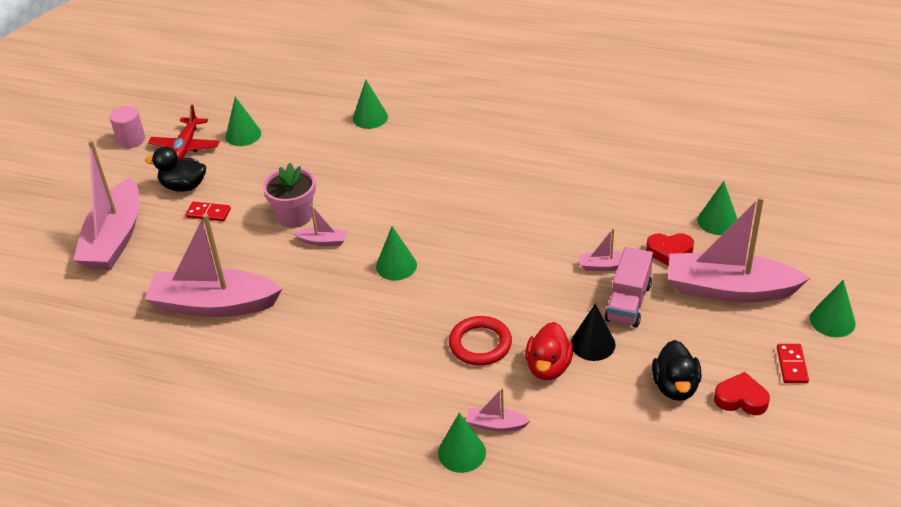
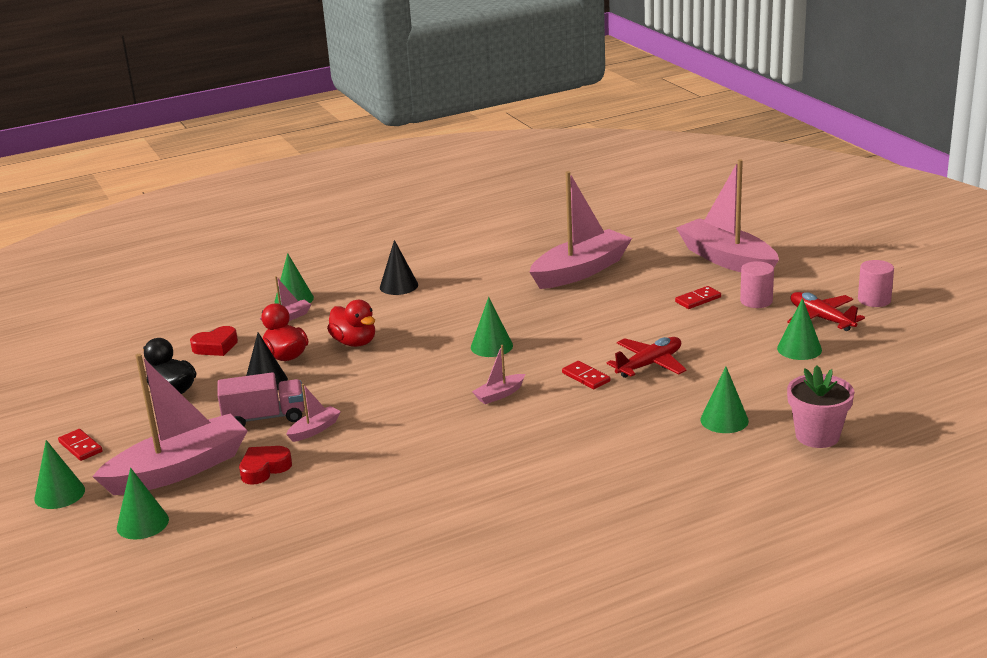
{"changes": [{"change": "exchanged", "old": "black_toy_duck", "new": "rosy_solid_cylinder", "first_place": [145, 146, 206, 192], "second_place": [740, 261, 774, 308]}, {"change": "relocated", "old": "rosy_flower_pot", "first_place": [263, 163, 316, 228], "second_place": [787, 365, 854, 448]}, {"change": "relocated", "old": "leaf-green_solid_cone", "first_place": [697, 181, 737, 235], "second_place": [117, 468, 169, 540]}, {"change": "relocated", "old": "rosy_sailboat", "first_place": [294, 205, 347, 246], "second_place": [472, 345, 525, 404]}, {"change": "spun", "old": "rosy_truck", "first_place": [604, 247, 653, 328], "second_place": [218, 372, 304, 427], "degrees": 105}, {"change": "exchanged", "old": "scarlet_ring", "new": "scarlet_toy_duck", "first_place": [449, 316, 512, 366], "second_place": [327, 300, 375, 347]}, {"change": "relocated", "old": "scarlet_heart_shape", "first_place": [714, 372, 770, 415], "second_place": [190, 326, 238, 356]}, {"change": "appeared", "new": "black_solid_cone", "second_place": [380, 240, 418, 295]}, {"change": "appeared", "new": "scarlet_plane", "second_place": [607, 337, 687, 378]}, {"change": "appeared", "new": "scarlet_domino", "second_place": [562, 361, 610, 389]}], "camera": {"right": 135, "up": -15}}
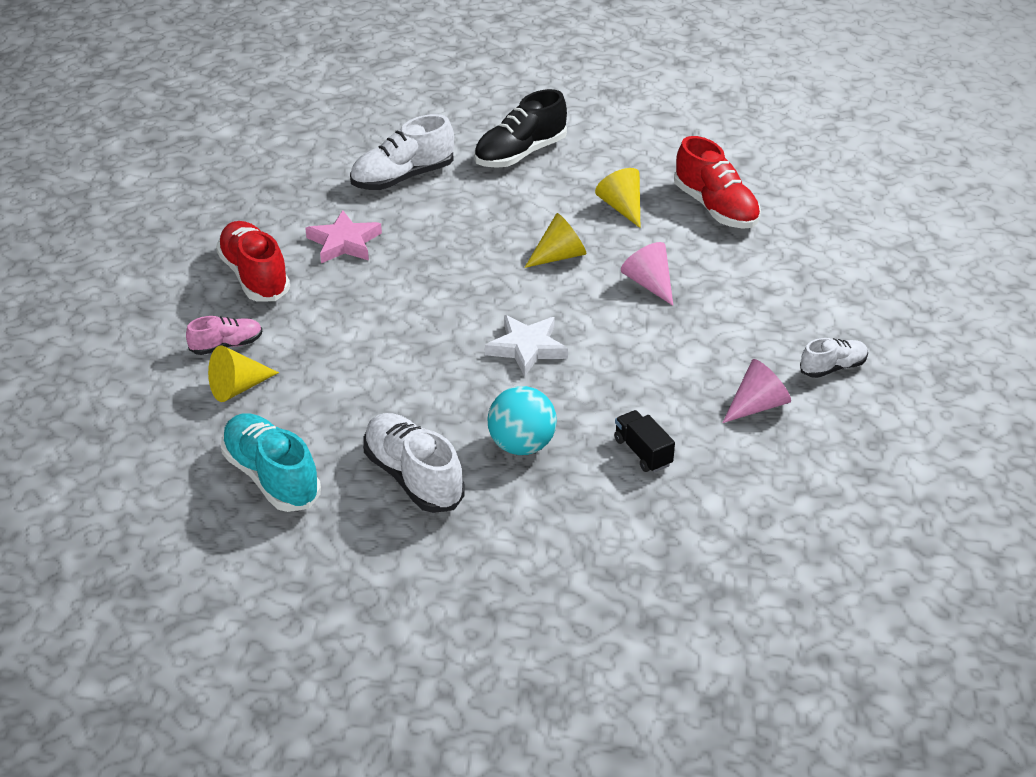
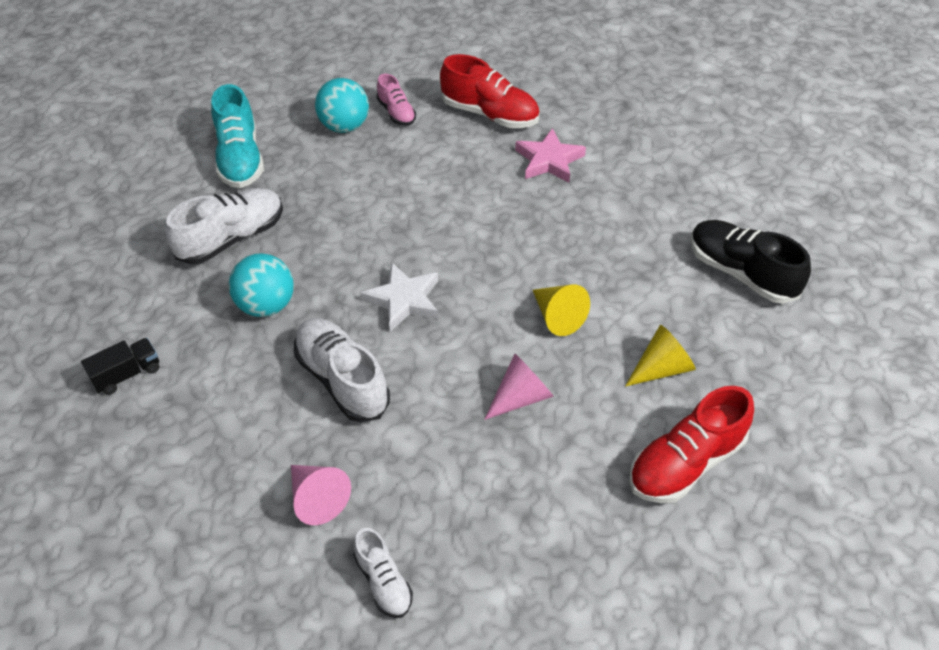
{"changes": [{"change": "relocated", "old": "pure_white_lace-up_shoe", "first_place": [350, 114, 454, 190], "second_place": [294, 318, 390, 422]}, {"change": "spun", "old": "scarlet_lace-up_shoe", "first_place": [216, 221, 290, 301], "second_place": [440, 54, 540, 128], "degrees": 60}, {"change": "exchanged", "old": "bright_yellow_solid_cone", "new": "turquoise_play_ball", "first_place": [208, 345, 279, 402], "second_place": [315, 78, 369, 133]}, {"change": "relocated", "old": "black_truck", "first_place": [614, 410, 675, 472], "second_place": [81, 338, 159, 395]}, {"change": "spun", "old": "turquoise_lace-up_shoe", "first_place": [221, 413, 321, 512], "second_place": [211, 84, 264, 188], "degrees": 120}], "camera": {"right": 85, "up": 10}}
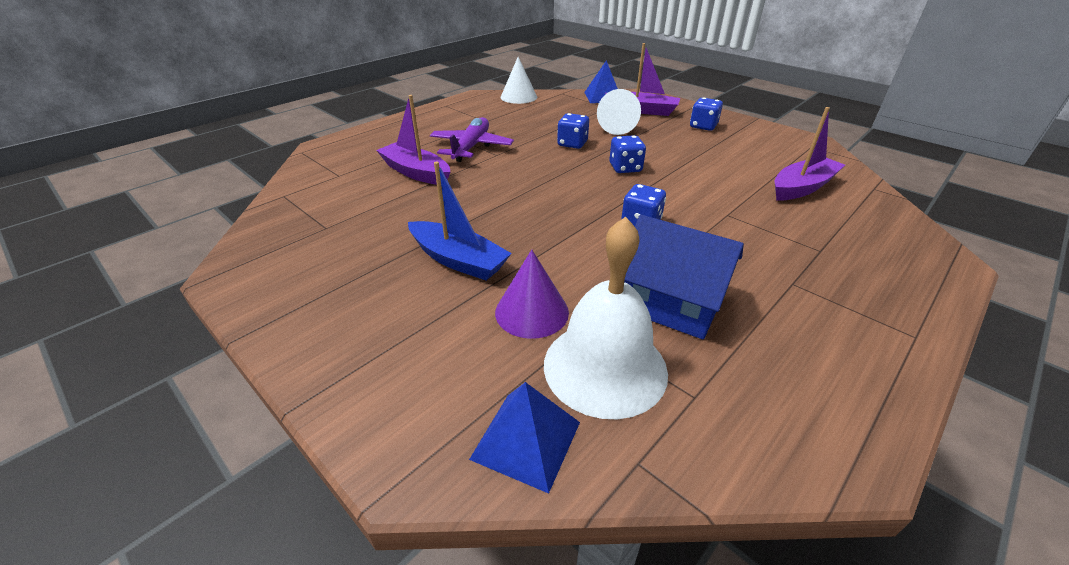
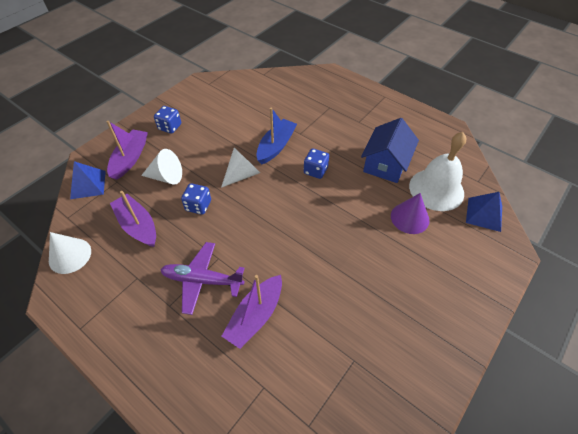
{"changes": [{"change": "relocated", "old": "violet_sailboat", "first_place": [774, 107, 845, 201], "second_place": [110, 191, 156, 247]}, {"change": "exchanged", "old": "blue_game_die", "new": "pure_white_solid_cone", "first_place": [609, 135, 646, 173], "second_place": [221, 148, 260, 188]}, {"change": "relocated", "old": "blue_sailboat", "first_place": [408, 162, 512, 280], "second_place": [256, 107, 297, 164]}], "camera": {"right": -95, "up": 15}}
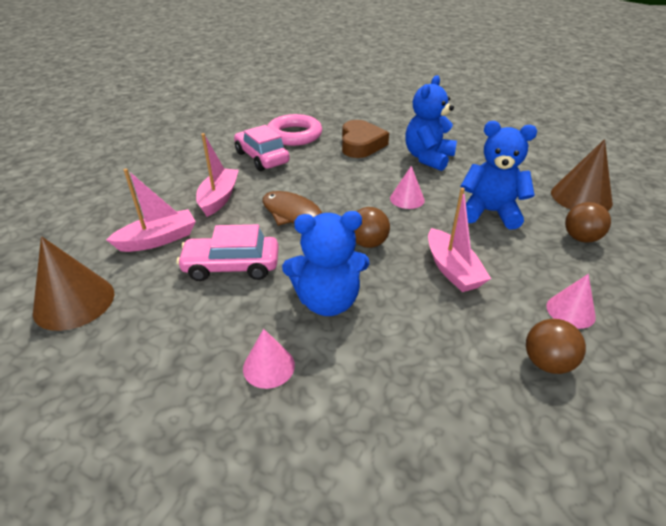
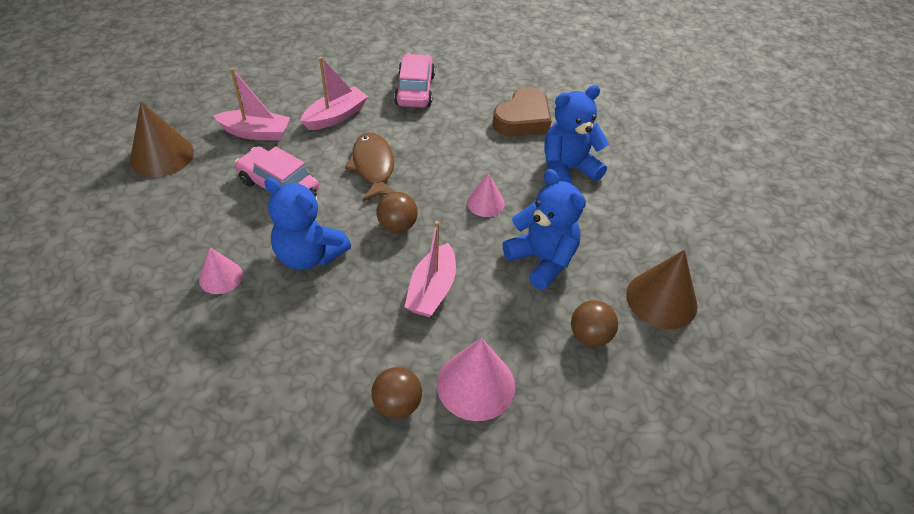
{"changes": [{"change": "missing", "old": "rosy_ring", "first_place": [267, 114, 322, 146]}, {"change": "size", "old": "rosy_solid_cone", "first_place": [546, 274, 596, 329], "second_place": [437, 338, 515, 421], "factor": 1.67}], "camera": {"right": 35, "up": 10}}
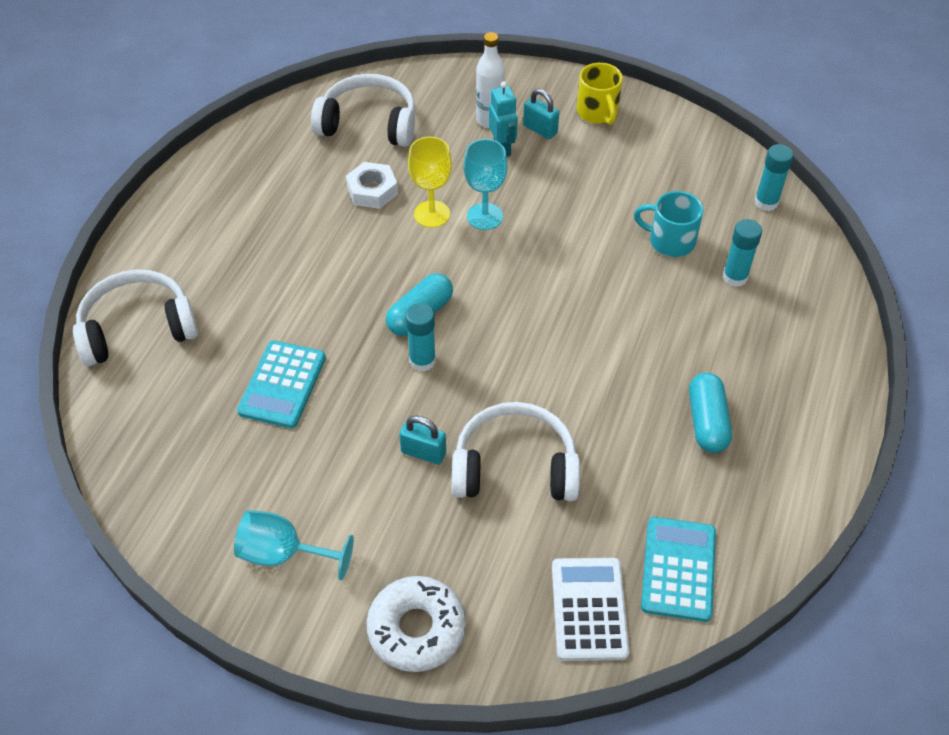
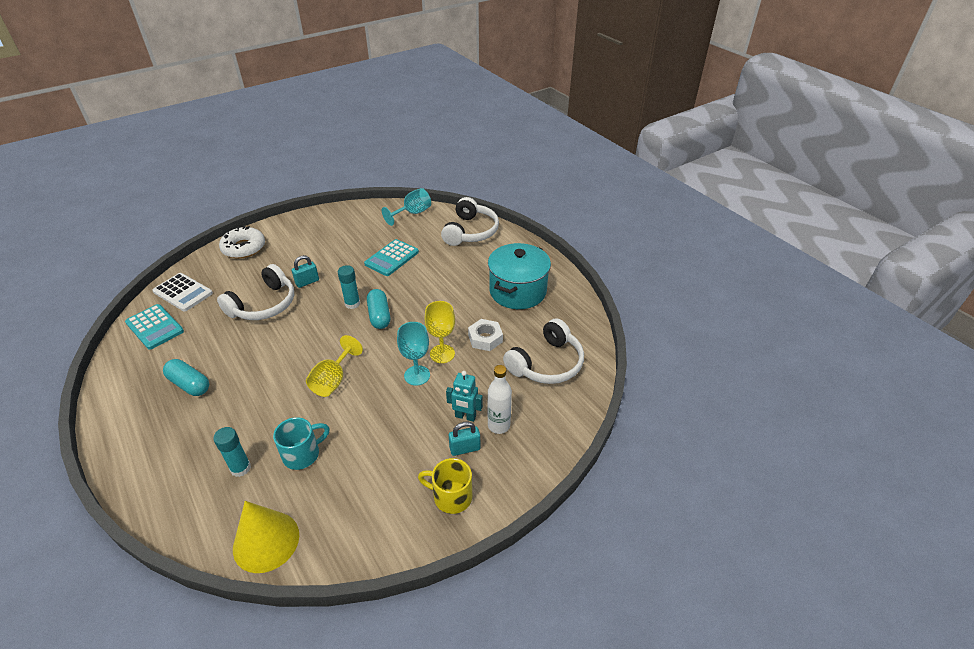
{"changes": [{"change": "exchanged", "old": "turquoise_stick_of_glue", "new": "bright_yellow_solid_cone", "first_place": [755, 144, 794, 211], "second_place": [233, 501, 299, 573]}, {"change": "spun", "old": "turquoise_calculator", "first_place": [237, 340, 326, 428], "second_place": [364, 239, 419, 276], "degrees": -105}, {"change": "relocated", "old": "turquoise_chalice", "first_place": [234, 510, 354, 580], "second_place": [382, 188, 431, 226]}, {"change": "appeared", "new": "turquoise_pot", "second_place": [488, 243, 551, 309]}, {"change": "appeared", "new": "bright_yellow_chalice", "second_place": [306, 335, 363, 397]}], "camera": {"right": 125, "up": -10}}
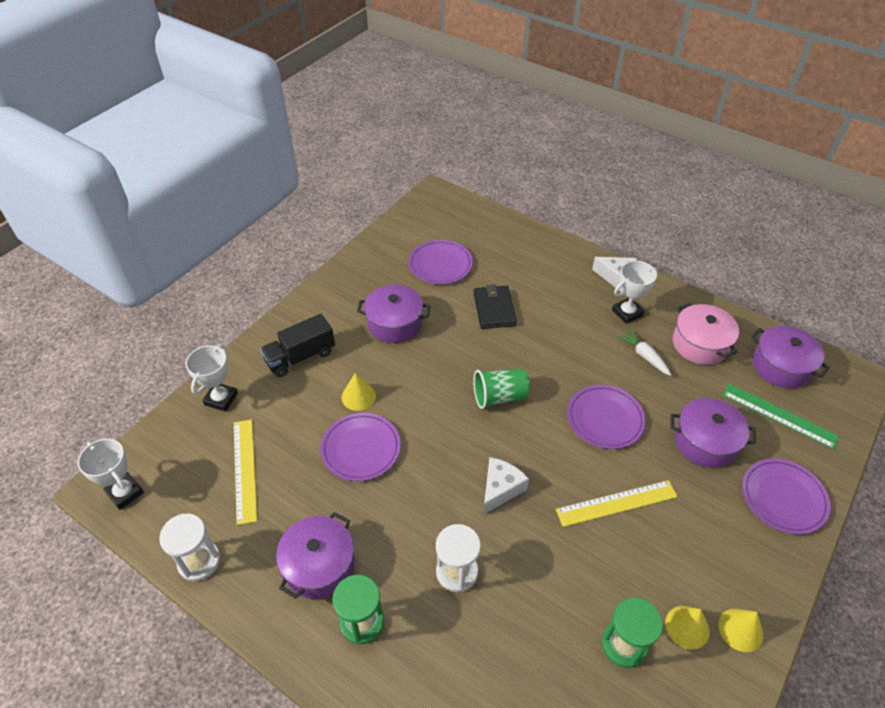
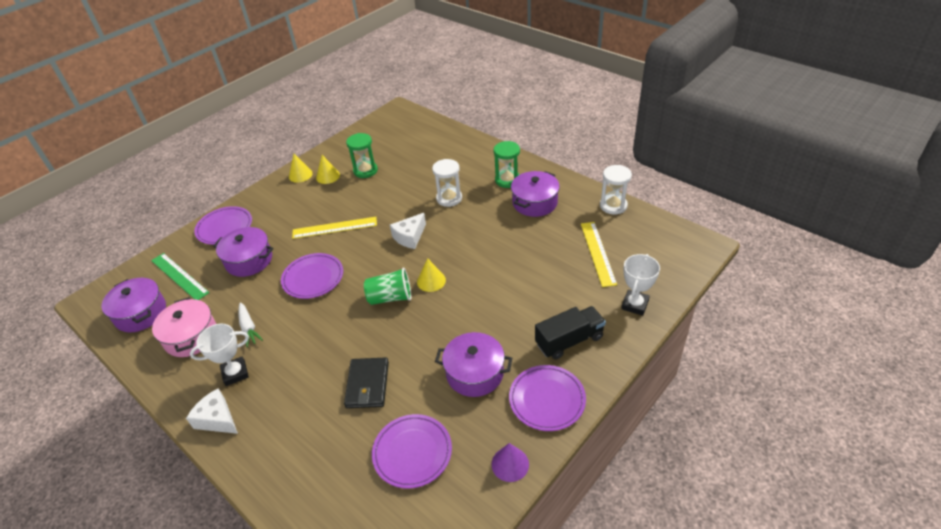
{"changes": [{"change": "relocated", "old": "bright_yellow_solid_cone", "first_place": [342, 373, 376, 411], "second_place": [417, 258, 446, 292]}, {"change": "relocated", "old": "violet_flat_dish", "first_place": [320, 413, 401, 481], "second_place": [509, 365, 586, 431]}, {"change": "missing", "old": "pure_white_trophy", "first_place": [77, 439, 144, 510]}, {"change": "appeared", "new": "violet_solid_cone", "second_place": [492, 443, 529, 482]}], "camera": {"right": -170, "up": -5}}
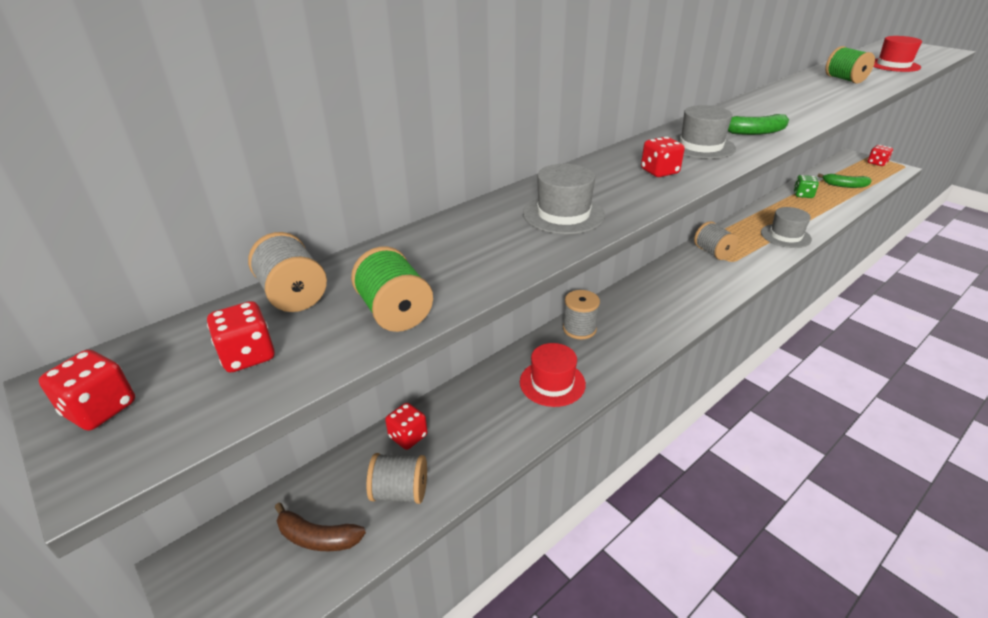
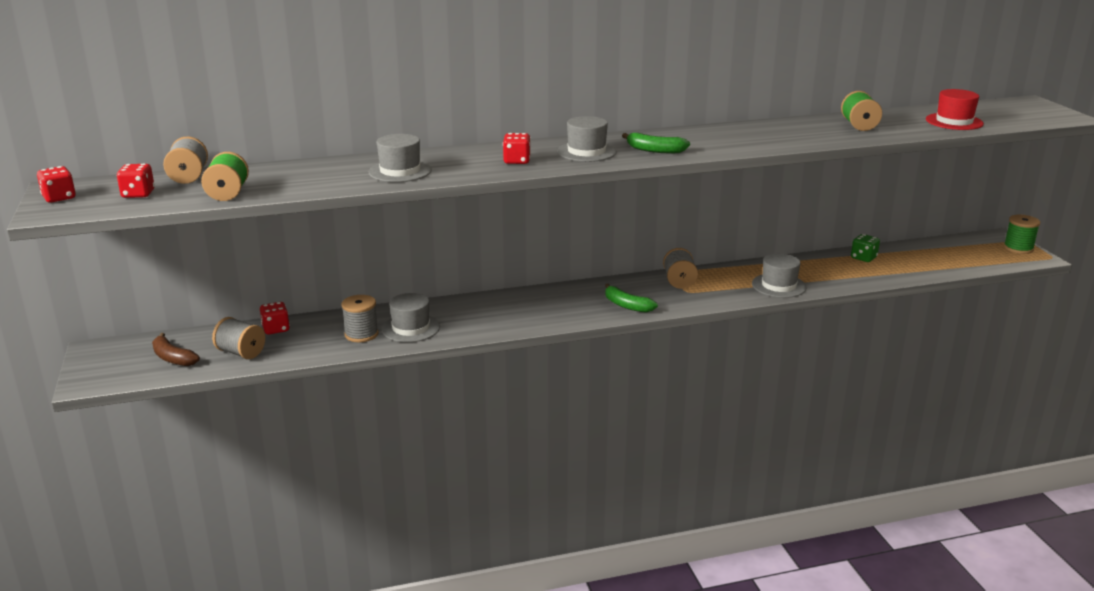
{"changes": [{"change": "exchanged", "old": "scarlet_game_die", "new": "leaf-green_reel_of_thread", "first_place": [868, 145, 893, 166], "second_place": [1003, 215, 1040, 254]}, {"change": "relocated", "old": "leaf-green_toy_banana", "first_place": [817, 173, 872, 188], "second_place": [605, 284, 658, 313]}, {"change": "relocated", "old": "ash-grey_reel_of_thread", "first_place": [563, 290, 600, 339], "second_place": [342, 295, 378, 342]}, {"change": "colour", "old": "scarlet_top_hat", "new": "ash-grey_top_hat", "first_place": [520, 343, 586, 407], "second_place": [382, 293, 440, 342]}], "camera": {"right": 25, "up": -10}}
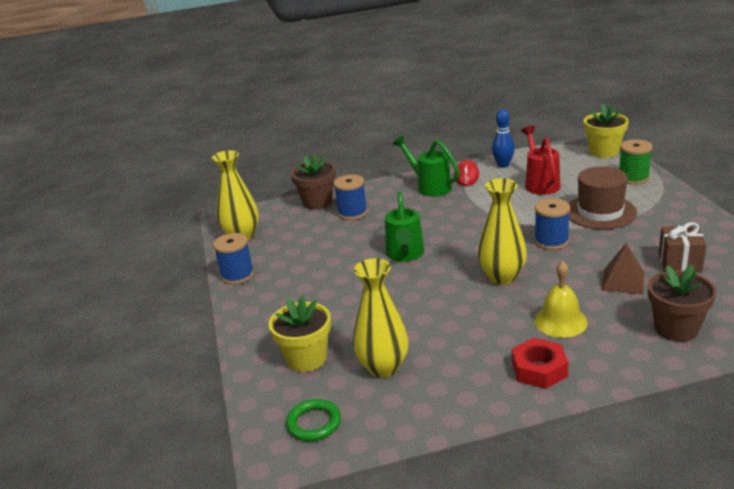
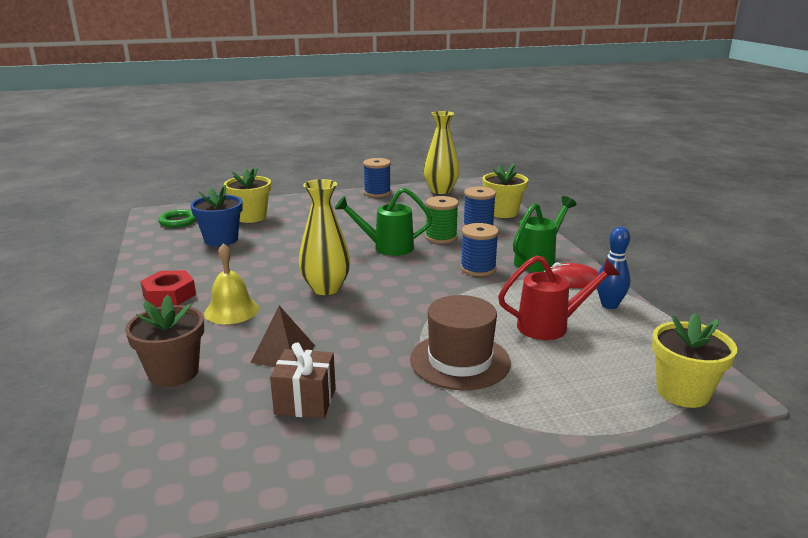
{"changes": [{"change": "relocated", "old": "leaf-green_reel_of_thread", "first_place": [619, 139, 653, 185], "second_place": [425, 196, 459, 243]}, {"change": "colour", "old": "dark_brown_flower_pot", "new": "bright_yellow_flower_pot", "first_place": [291, 154, 336, 210], "second_place": [482, 163, 528, 218]}, {"change": "relocated", "old": "blue_reel_of_thread", "first_place": [534, 198, 570, 250], "second_place": [460, 223, 499, 276]}, {"change": "exchanged", "old": "bright_yellow_flower_vase", "new": "blue_flower_pot", "first_place": [353, 258, 409, 378], "second_place": [190, 185, 243, 246]}], "camera": {"right": 85, "up": -5}}
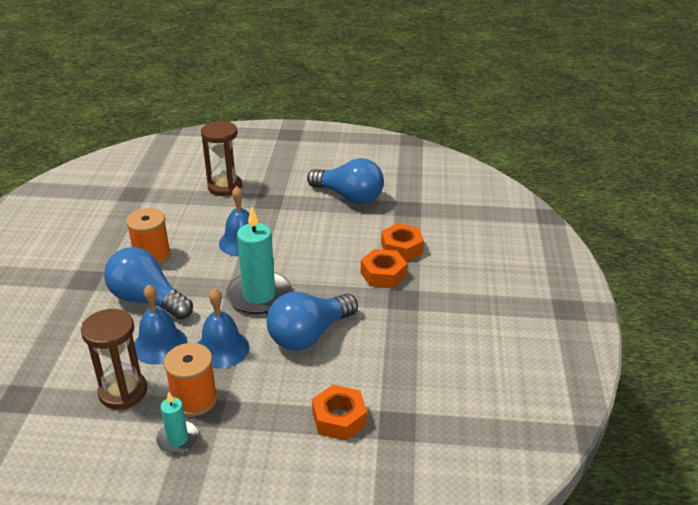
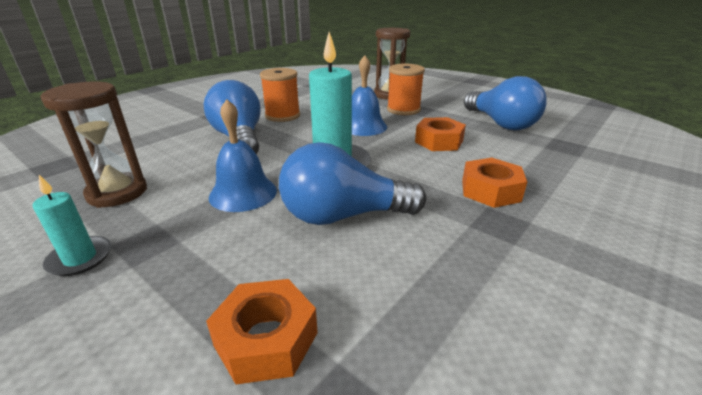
{"changes": [{"change": "relocated", "old": "orange_nut", "first_place": [381, 223, 424, 262], "second_place": [415, 117, 466, 151]}, {"change": "missing", "old": "blue_bell", "first_place": [134, 284, 188, 364]}, {"change": "relocated", "old": "orange_reel_of_thread", "first_place": [164, 343, 218, 416], "second_place": [387, 64, 425, 115]}], "camera": {"right": 35, "up": -5}}
